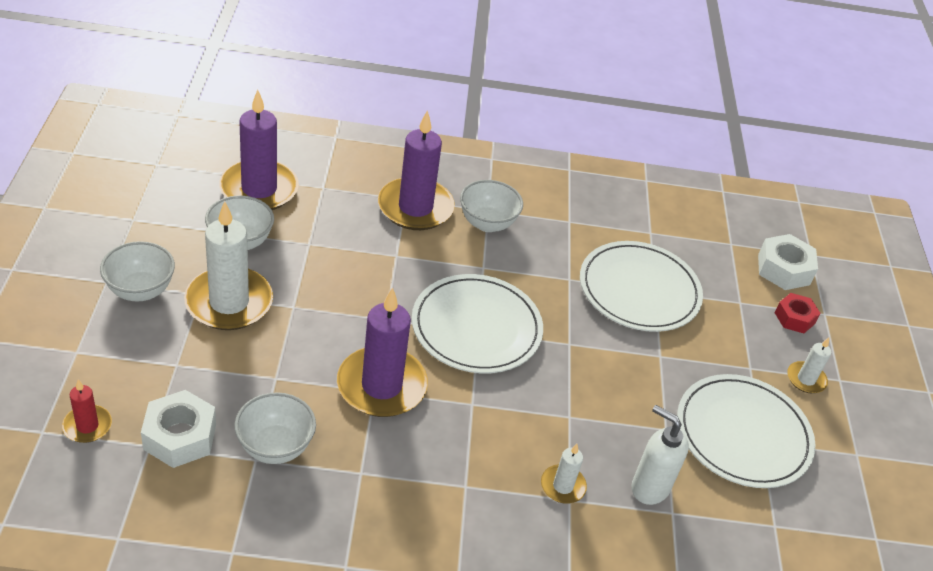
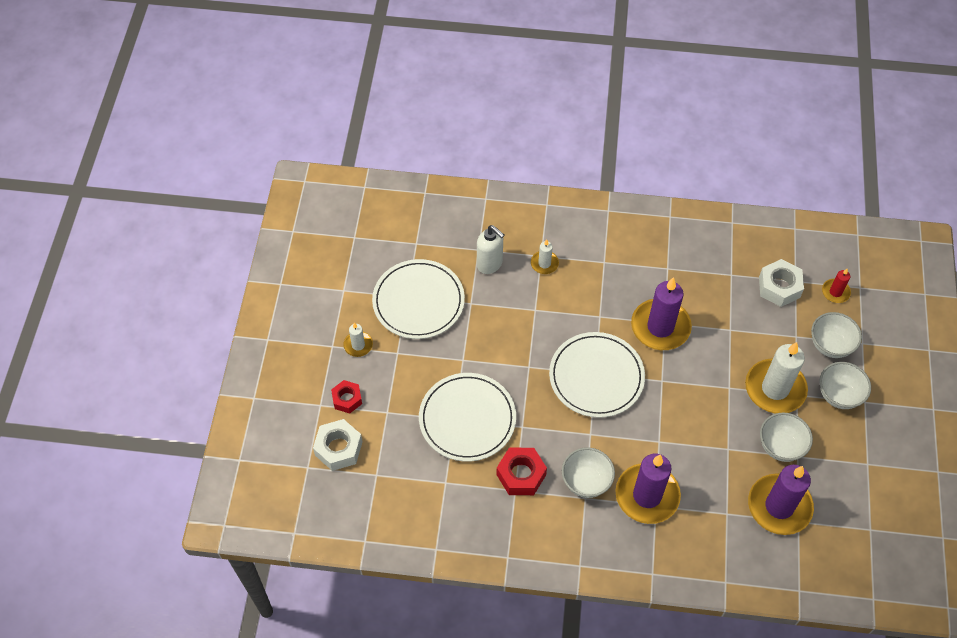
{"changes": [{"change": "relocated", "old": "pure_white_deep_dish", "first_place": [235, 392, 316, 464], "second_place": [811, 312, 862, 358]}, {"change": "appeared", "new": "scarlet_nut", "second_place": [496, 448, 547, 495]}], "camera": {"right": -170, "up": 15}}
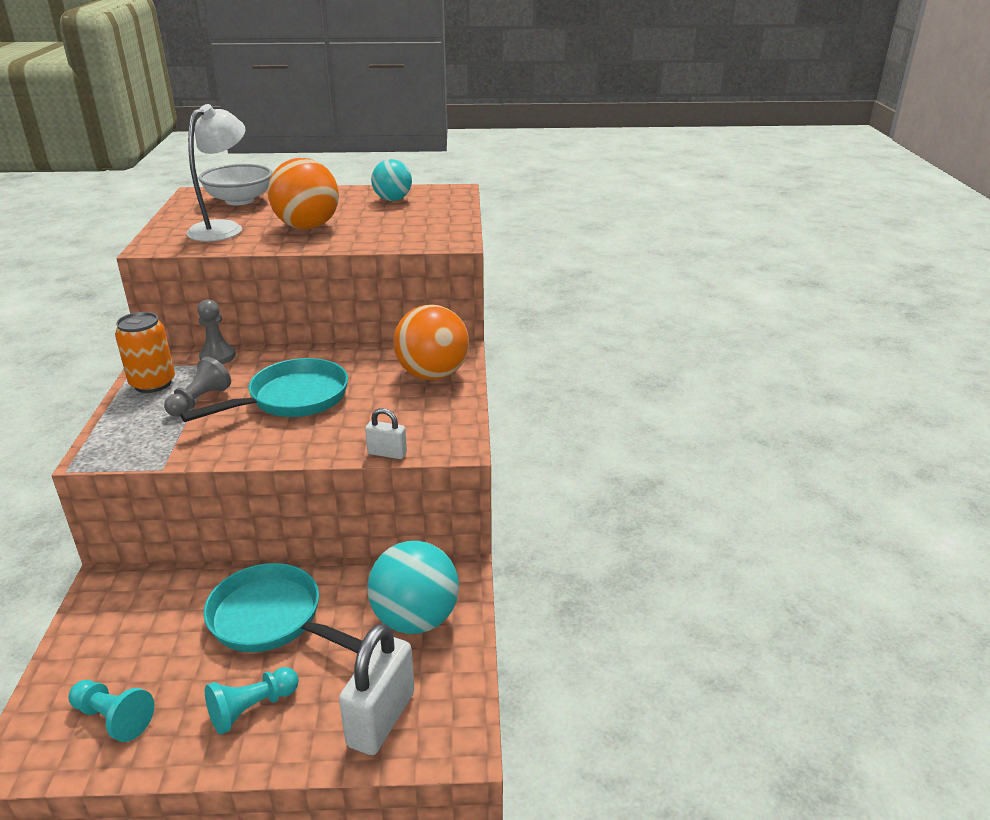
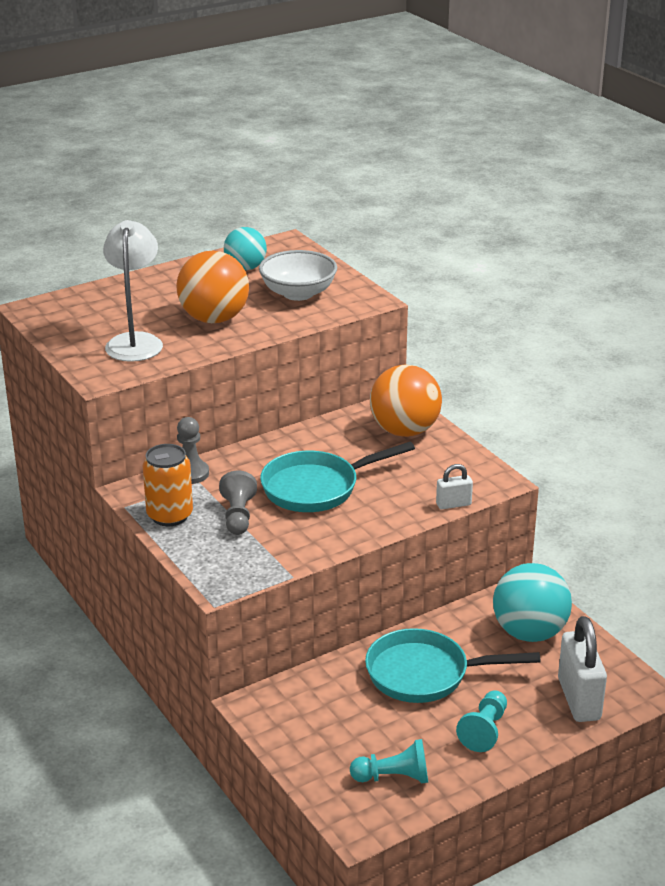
{"changes": [{"change": "relocated", "old": "pure_white_deep_dish", "first_place": [198, 164, 273, 205], "second_place": [259, 250, 337, 301]}, {"change": "spun", "old": "turquoise_pan", "first_place": [180, 358, 348, 422], "second_place": [260, 442, 415, 512], "degrees": -135}], "camera": {"right": -30, "up": 0}}
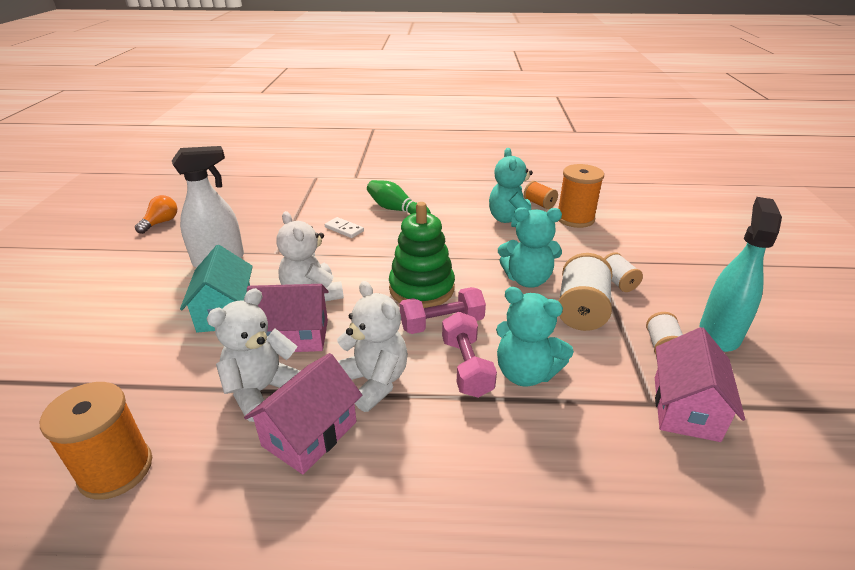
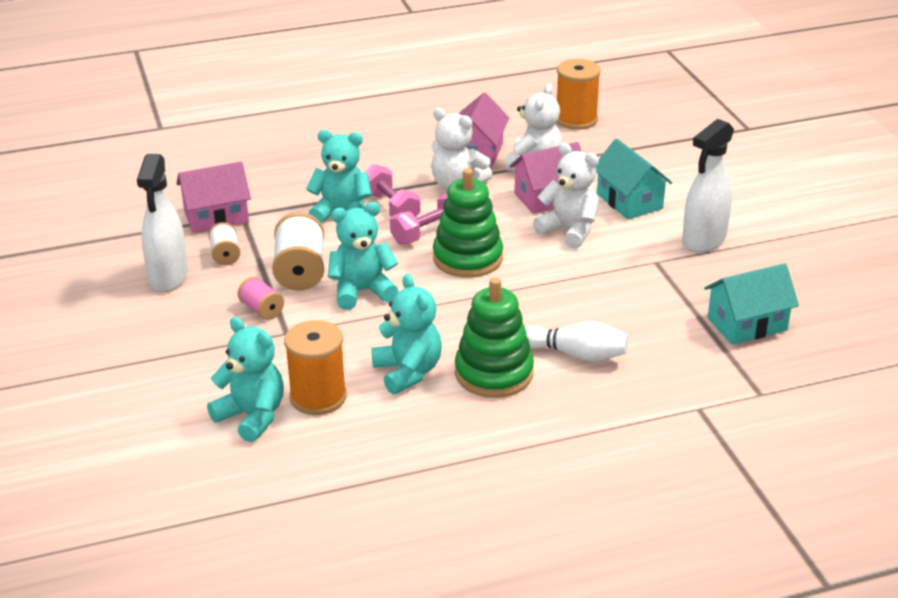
{"changes": [{"change": "colour", "old": "leaf-green_skittle", "new": "pure_white_skittle", "first_place": [367, 180, 431, 214], "second_place": [525, 321, 629, 362]}, {"change": "missing", "old": "orange_reel_of_thread", "first_place": [524, 181, 558, 209]}, {"change": "missing", "old": "orange_lightbulb", "first_place": [135, 195, 177, 234]}, {"change": "colour", "old": "turquoise_sprayer", "new": "pure_white_sprayer", "first_place": [699, 197, 782, 352], "second_place": [137, 154, 188, 292]}, {"change": "missing", "old": "pure_white_domino", "first_place": [325, 217, 364, 238]}, {"change": "colour", "old": "pure_white_reel_of_thread", "new": "rosy_reel_of_thread", "first_place": [604, 252, 643, 292], "second_place": [237, 277, 284, 320]}, {"change": "spun", "old": "rosy_toy_house", "first_place": [655, 327, 745, 442], "second_place": [176, 161, 251, 233], "degrees": 75}, {"change": "appeared", "new": "turquoise_toy_house", "second_place": [704, 263, 799, 345]}, {"change": "appeared", "new": "leaf-green_stacking_toy", "second_place": [455, 277, 534, 398]}, {"change": "appeared", "new": "turquoise_teddy_bear", "second_place": [207, 317, 284, 442]}], "camera": {"right": 160, "up": 0}}
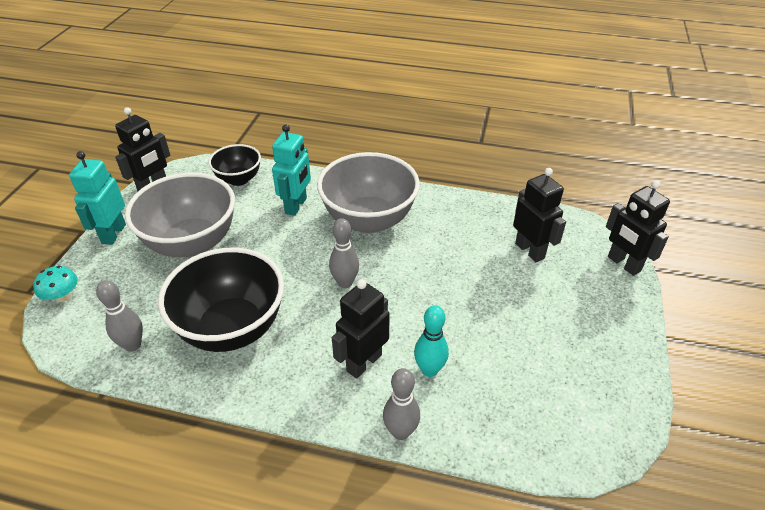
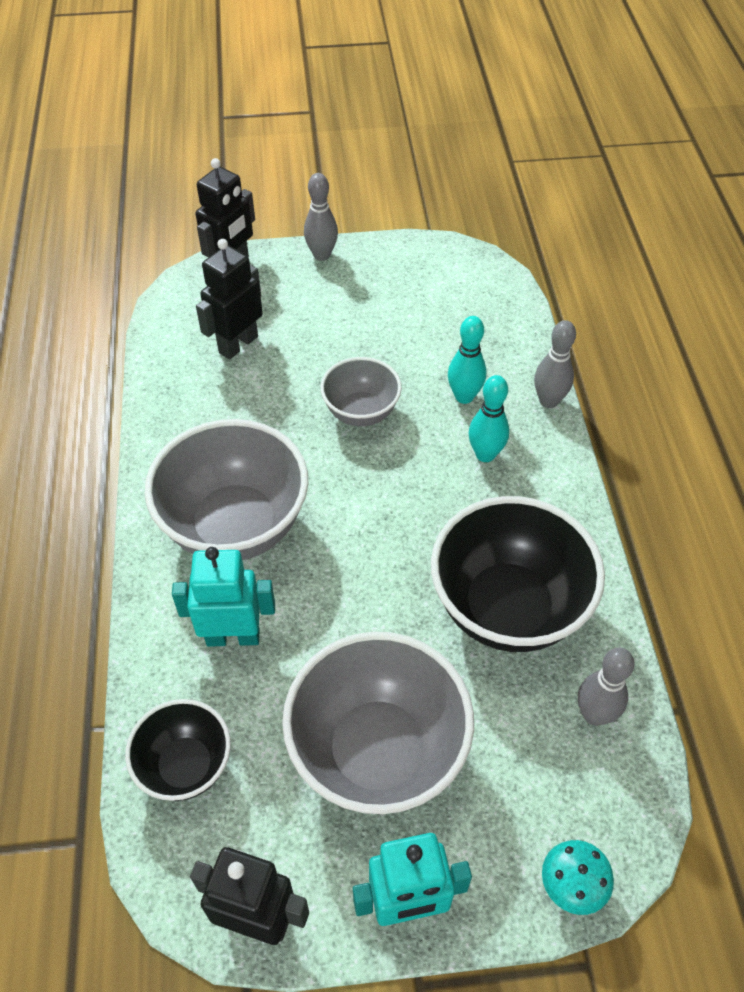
{"changes": [{"change": "relocated", "old": "ash-grey_skittle", "first_place": [329, 218, 359, 288], "second_place": [304, 173, 338, 261]}, {"change": "exchanged", "old": "black_toy_robot", "new": "turquoise_skittle", "first_place": [332, 279, 390, 379], "second_place": [469, 375, 509, 462]}, {"change": "appeared", "new": "ash-grey_deep_dish", "second_place": [320, 357, 402, 426]}], "camera": {"right": -110, "up": 10}}
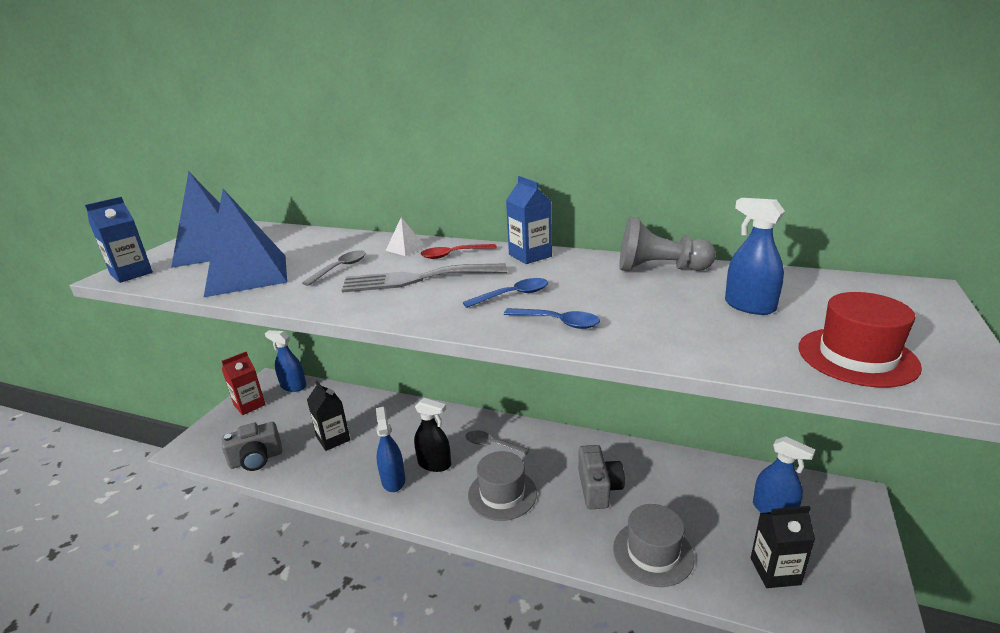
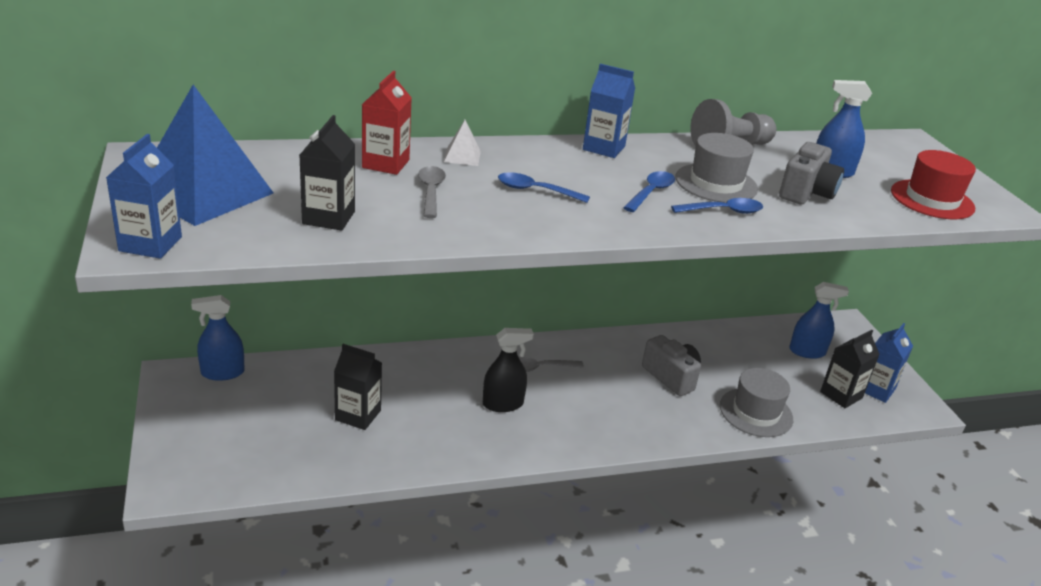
{"changes": [{"change": "exchanged", "old": "blue_pyramid_shape", "new": "black_milk_carton", "first_place": [203, 189, 287, 298], "second_place": [300, 115, 355, 231]}, {"change": "missing", "old": "scarlet_teaspoon", "first_place": [421, 244, 497, 259]}, {"change": "exchanged", "old": "ash-grey_table_fork", "new": "blue_teaspoon", "first_place": [342, 263, 507, 293], "second_place": [498, 172, 590, 203]}, {"change": "relocated", "old": "scarlet_milk_carton", "first_place": [222, 351, 266, 415], "second_place": [362, 71, 412, 175]}, {"change": "missing", "old": "blue_sprayer", "first_place": [376, 407, 405, 492]}, {"change": "relocated", "old": "ash-grey_compact_camera", "first_place": [222, 422, 282, 471], "second_place": [779, 142, 844, 205]}, {"change": "relocated", "old": "ash-grey_top_hat", "first_place": [468, 451, 537, 521], "second_place": [675, 133, 758, 203]}, {"change": "appeared", "new": "blue_milk_carton", "second_place": [865, 323, 913, 403]}], "camera": {"right": -40, "up": 5}}
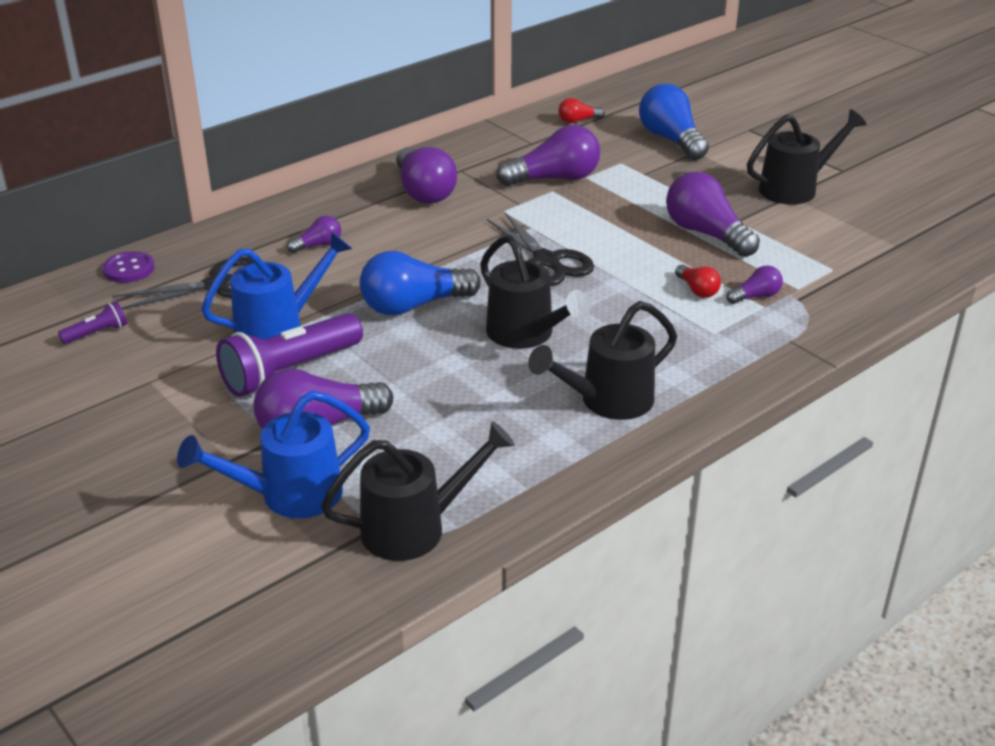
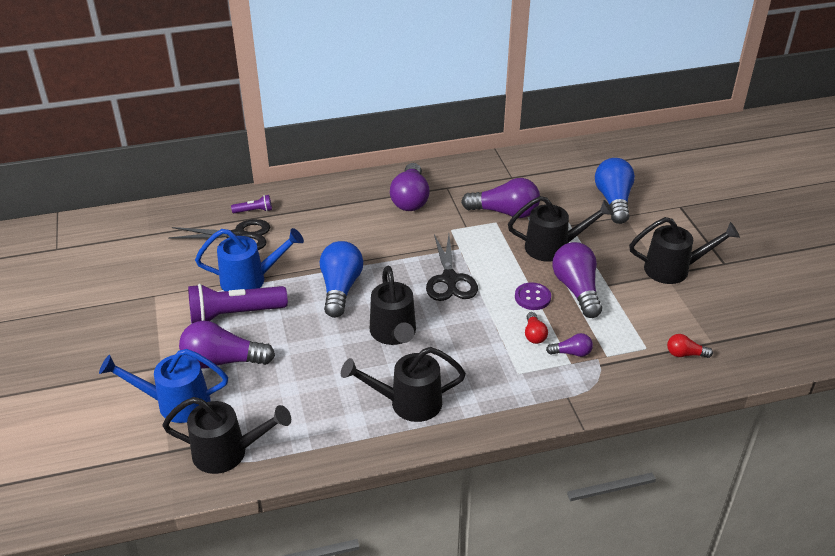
{"changes": [{"change": "relocated", "old": "scarlet_lightbulb", "first_place": [559, 98, 605, 123], "second_place": [667, 334, 713, 358]}, {"change": "missing", "old": "violet_lightbulb", "first_place": [287, 216, 341, 253]}, {"change": "relocated", "old": "violet_sewing_button", "first_place": [103, 251, 155, 283], "second_place": [515, 282, 551, 310]}, {"change": "spun", "old": "blue_lightbulb", "first_place": [360, 251, 481, 315], "second_place": [320, 241, 363, 318], "degrees": 90}, {"change": "relocated", "old": "violet_pocket_torch", "first_place": [58, 301, 127, 344], "second_place": [231, 195, 272, 213]}, {"change": "appeared", "new": "black_watering_can", "second_place": [508, 196, 614, 262]}], "camera": {"right": 25, "up": 5}}
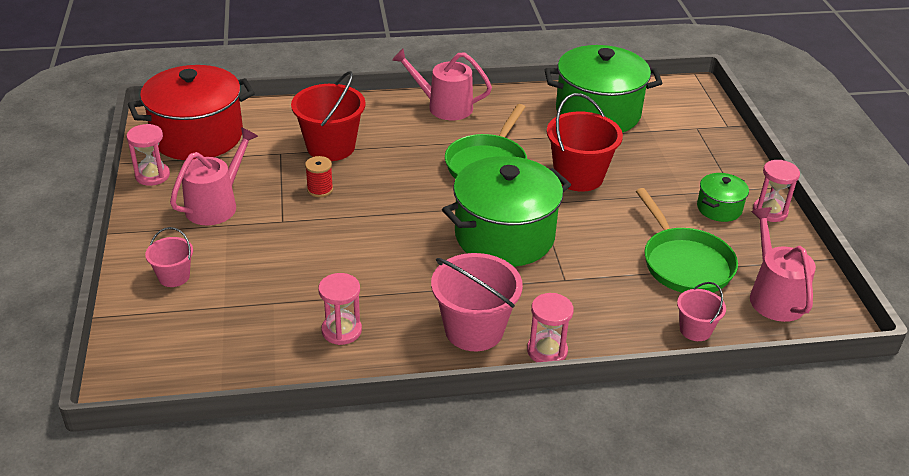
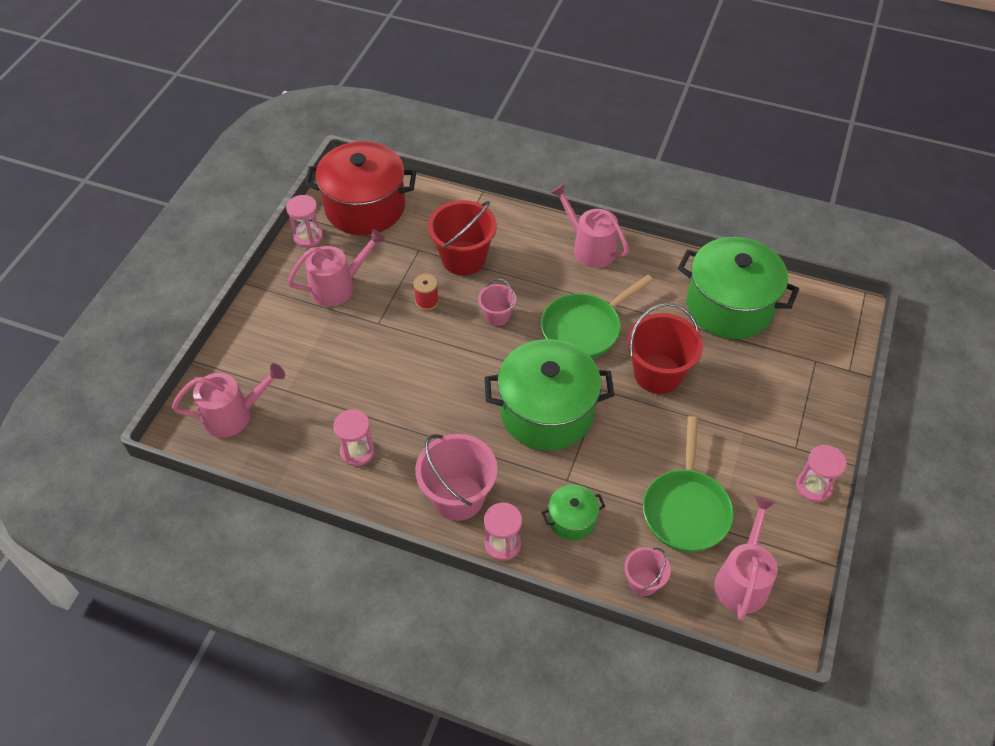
{"changes": [{"change": "relocated", "old": "leaf-green_pot", "first_place": [697, 173, 749, 222], "second_place": [542, 485, 605, 541]}, {"change": "relocated", "old": "rosy_pail", "first_place": [145, 227, 193, 287], "second_place": [478, 279, 516, 326]}, {"change": "appeared", "new": "rosy_watering_can", "second_place": [172, 363, 285, 438]}], "camera": {"right": 30, "up": 15}}
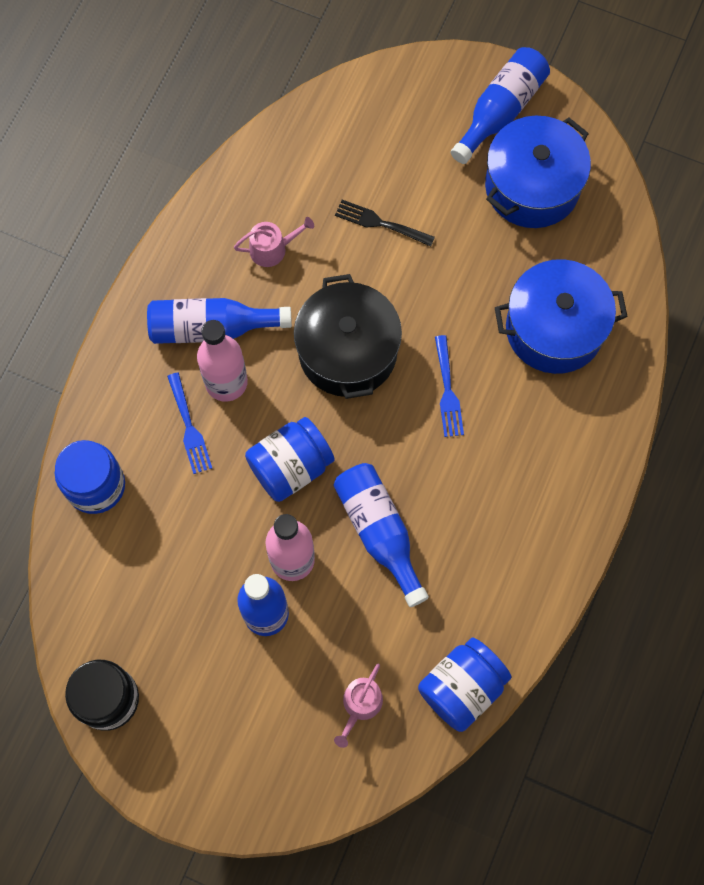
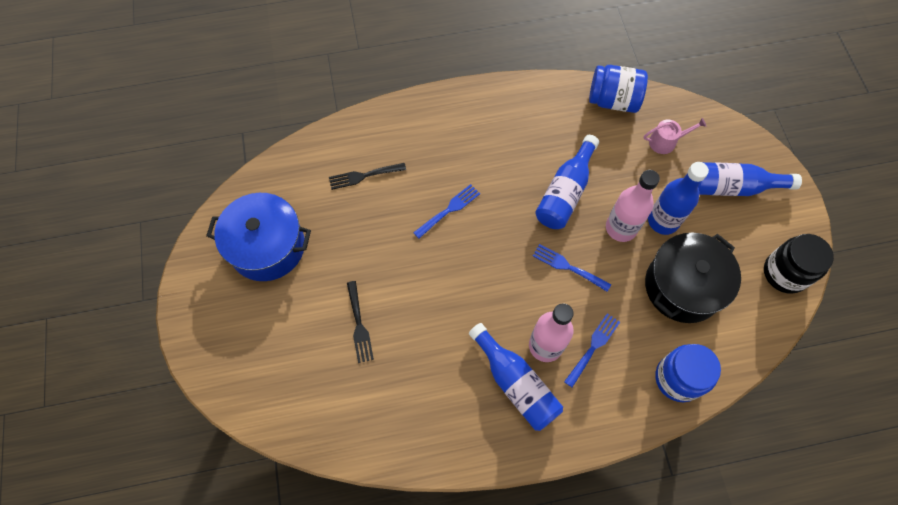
{"changes": [{"change": "relocated", "old": "blue_bottle", "first_place": [450, 47, 550, 164], "second_place": [698, 162, 802, 196]}, {"change": "missing", "old": "rosy_watering_can", "first_place": [234, 217, 314, 267]}, {"change": "exchanged", "old": "blue_pot", "new": "black_table_fork", "first_place": [495, 259, 628, 374], "second_place": [329, 163, 406, 190]}, {"change": "relocated", "old": "black_pot", "first_place": [294, 274, 402, 399], "second_place": [645, 233, 741, 323]}, {"change": "exchanged", "old": "blue_jam_jar", "new": "blue_table_fork", "first_place": [245, 417, 335, 502], "second_place": [533, 244, 611, 292]}], "camera": {"right": -125, "up": -5}}
